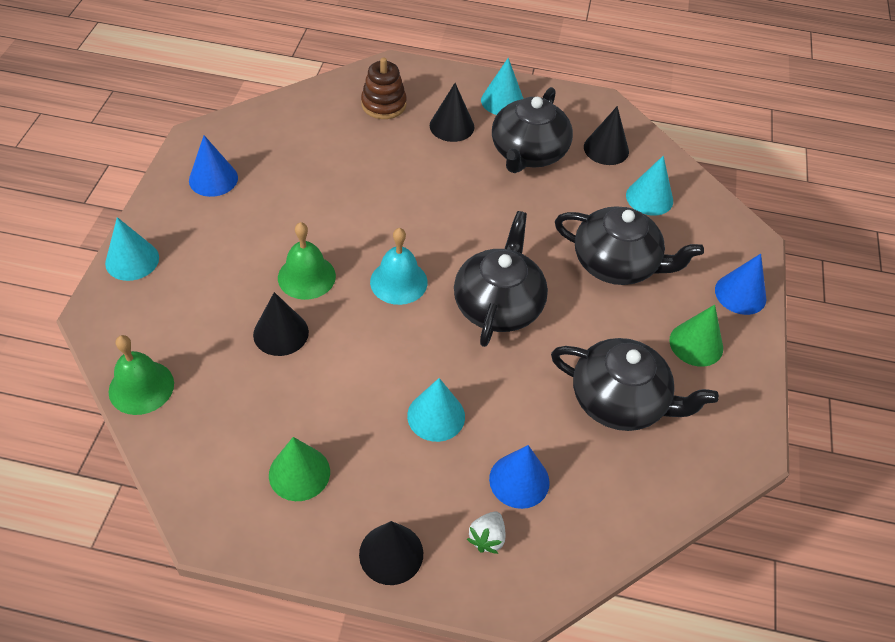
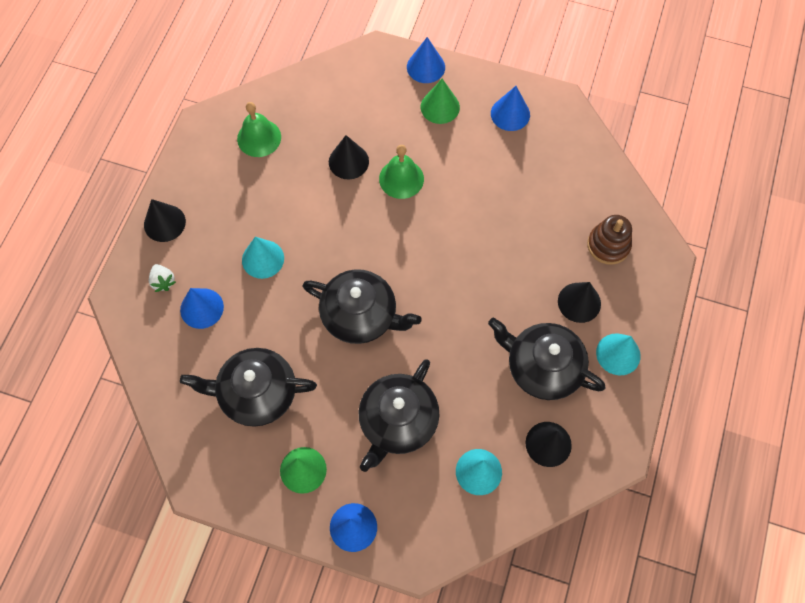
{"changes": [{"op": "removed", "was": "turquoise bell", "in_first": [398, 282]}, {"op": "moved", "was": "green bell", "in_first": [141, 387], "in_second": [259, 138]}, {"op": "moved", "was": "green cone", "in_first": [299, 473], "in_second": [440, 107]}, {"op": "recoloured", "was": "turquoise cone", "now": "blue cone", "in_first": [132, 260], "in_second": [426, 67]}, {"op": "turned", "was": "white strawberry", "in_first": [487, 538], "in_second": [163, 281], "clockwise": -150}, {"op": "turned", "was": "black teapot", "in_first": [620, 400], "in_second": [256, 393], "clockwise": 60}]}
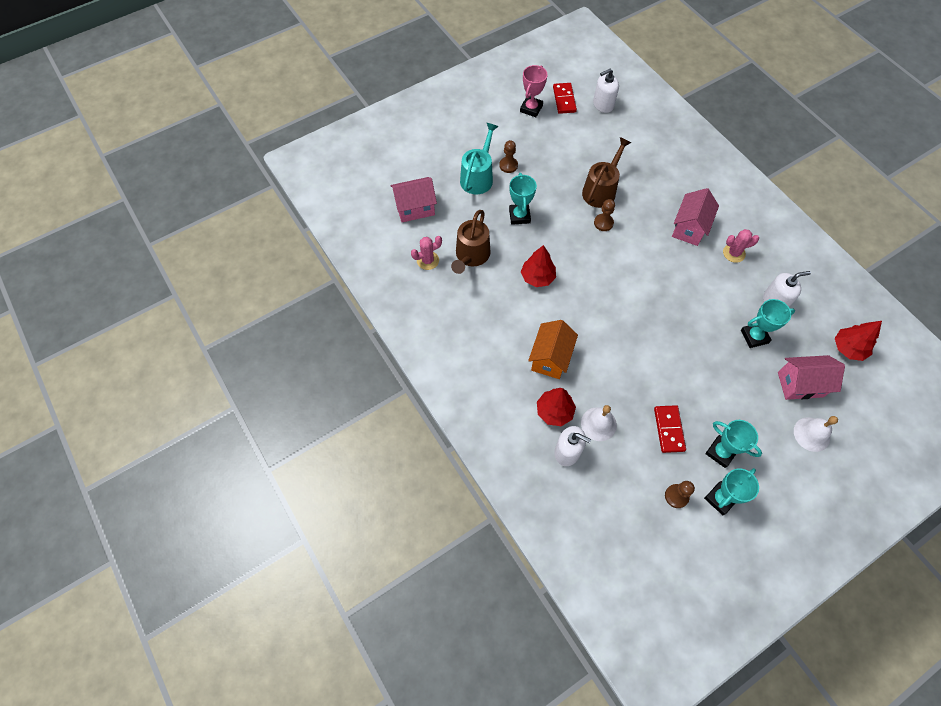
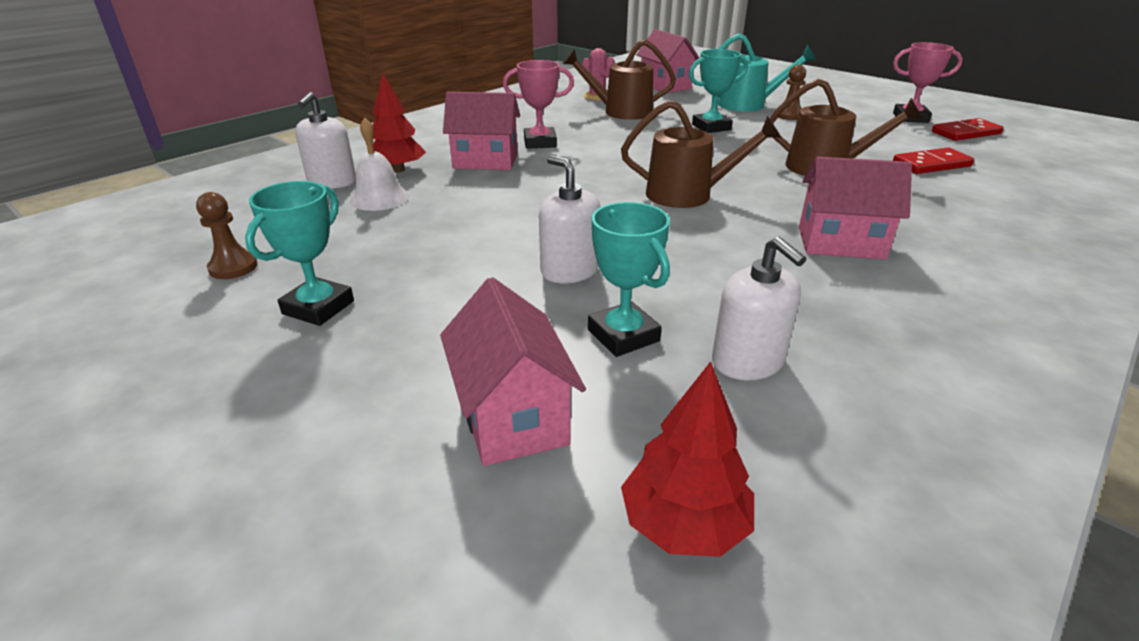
{"changes": [{"op": "removed", "was": "red tree", "in_first": [537, 277]}, {"op": "removed", "was": "brown pawn", "in_first": [603, 223]}, {"op": "removed", "was": "turquoise trophy", "in_first": [720, 499]}, {"op": "removed", "was": "pink cactus", "in_first": [734, 253]}, {"op": "removed", "was": "white bell", "in_first": [811, 434]}, {"op": "added", "now": "pink trophy", "in_second": [540, 143]}, {"op": "added", "now": "brown watering can", "in_second": [687, 194]}, {"op": "moved", "was": "white soap dispenser", "in_first": [603, 104], "in_second": [569, 270]}, {"op": "moved", "was": "red domino", "in_first": [669, 429], "in_second": [931, 164]}, {"op": "recoloured", "was": "orange house", "now": "pink house", "in_first": [550, 358], "in_second": [485, 161]}]}
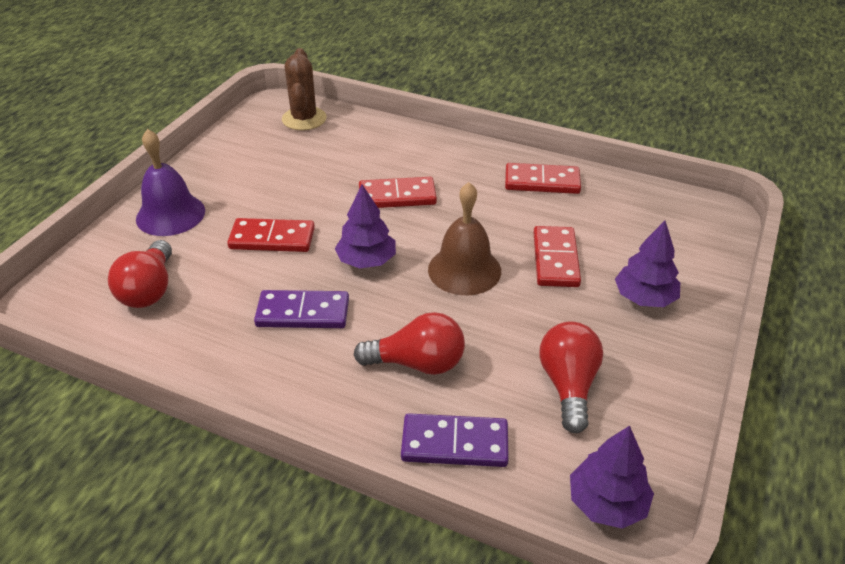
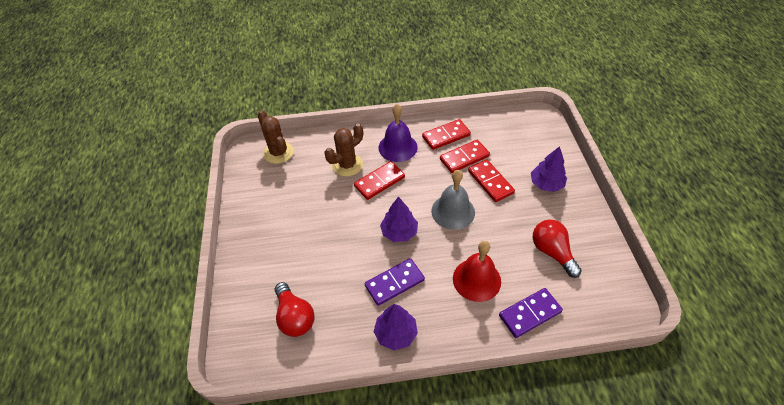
{"changes": [{"op": "added", "now": "brown cactus", "in_second": [347, 165]}, {"op": "moved", "was": "purple bell", "in_first": [170, 214], "in_second": [398, 147]}, {"op": "moved", "was": "red domino", "in_first": [272, 238], "in_second": [464, 158]}, {"op": "moved", "was": "purple tree", "in_first": [607, 503], "in_second": [396, 333]}, {"op": "replaced", "was": "red light bulb", "now": "red bell", "in_first": [417, 363], "in_second": [476, 279]}, {"op": "recoloured", "was": "brown bell", "now": "grey bell", "in_first": [464, 270], "in_second": [453, 211]}]}
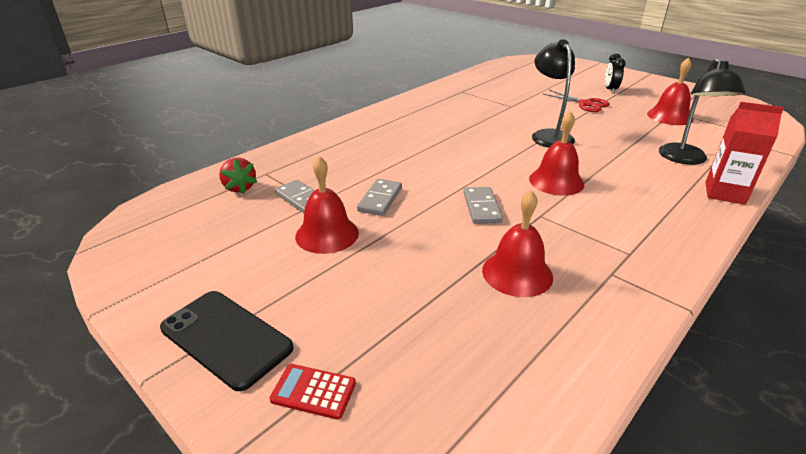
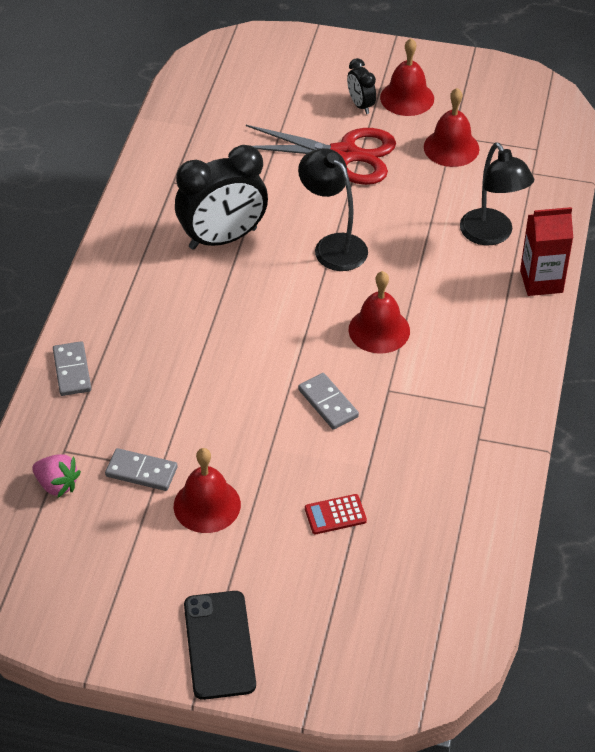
{"changes": [{"op": "added", "now": "black clock", "in_second": [223, 238]}, {"op": "moved", "was": "red calculator", "in_first": [313, 392], "in_second": [335, 515]}, {"op": "moved", "was": "grey domino", "in_first": [380, 199], "in_second": [72, 371]}, {"op": "moved", "was": "red bell", "in_first": [517, 273], "in_second": [407, 98]}, {"op": "recoloured", "was": "red strawberry", "now": "pink strawberry", "in_first": [239, 188], "in_second": [57, 485]}, {"op": "turned", "was": "black phone", "in_first": [226, 338], "in_second": [219, 645], "clockwise": 75}, {"op": "resized", "was": "red scissors", "in_first": [585, 104], "in_second": [344, 155], "ratio": 1.71}]}
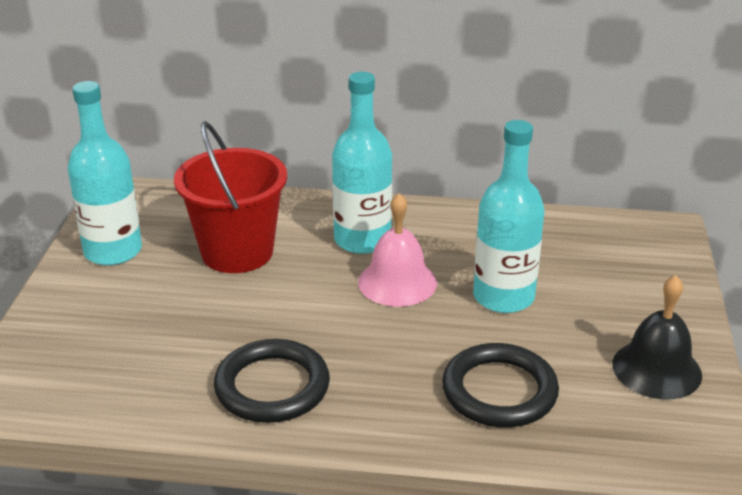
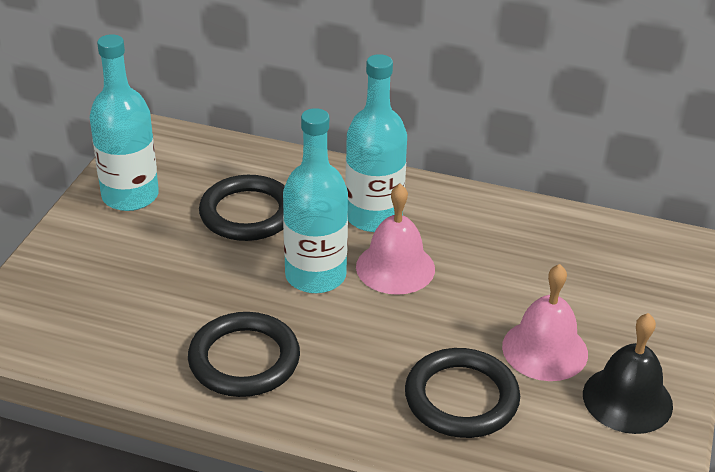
{"changes": [{"op": "added", "now": "pink bell", "in_second": [545, 349]}, {"op": "moved", "was": "turquoise bottle", "in_first": [503, 297], "in_second": [315, 276]}, {"op": "replaced", "was": "red bucket", "now": "black ring", "in_first": [237, 252], "in_second": [248, 213]}]}
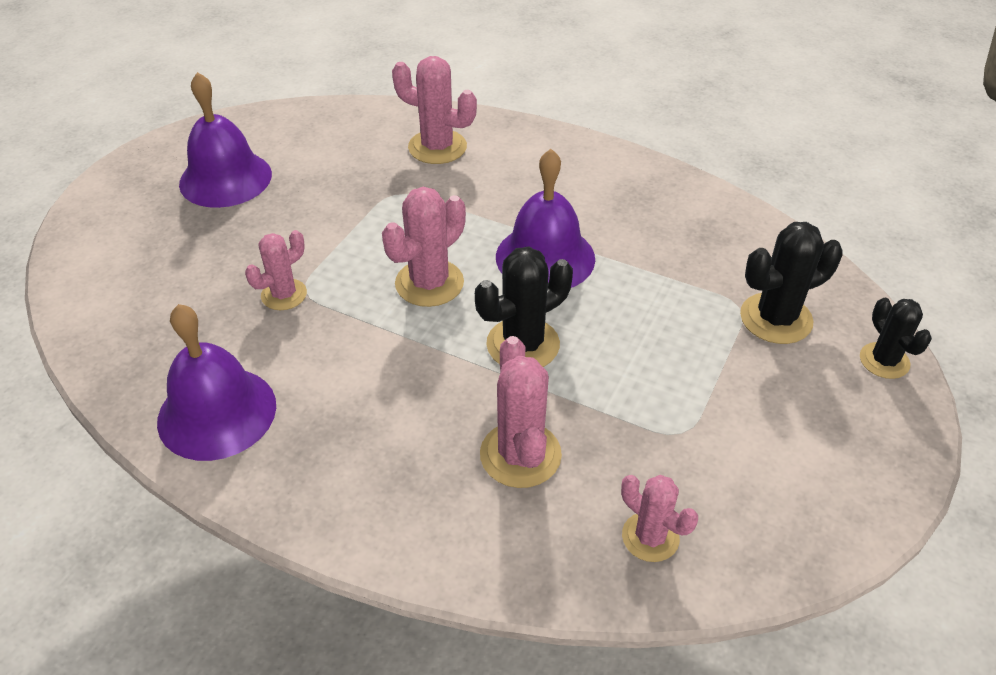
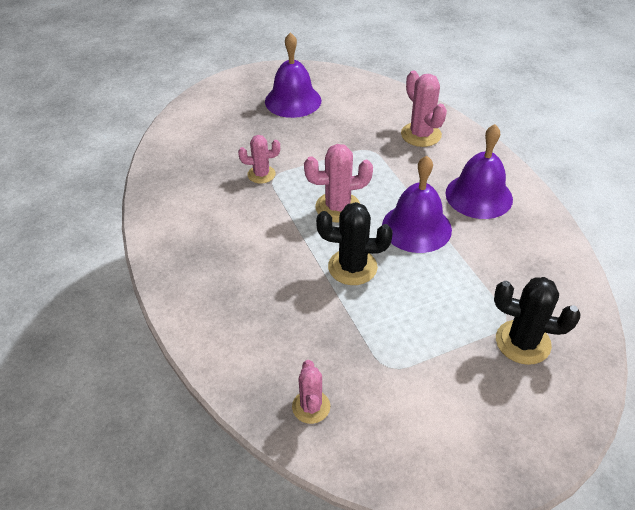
{"changes": [{"op": "removed", "was": "pink cactus", "in_first": [520, 455]}, {"op": "removed", "was": "black cactus", "in_first": [884, 361]}, {"op": "moved", "was": "purple bell", "in_first": [217, 412], "in_second": [479, 196]}]}
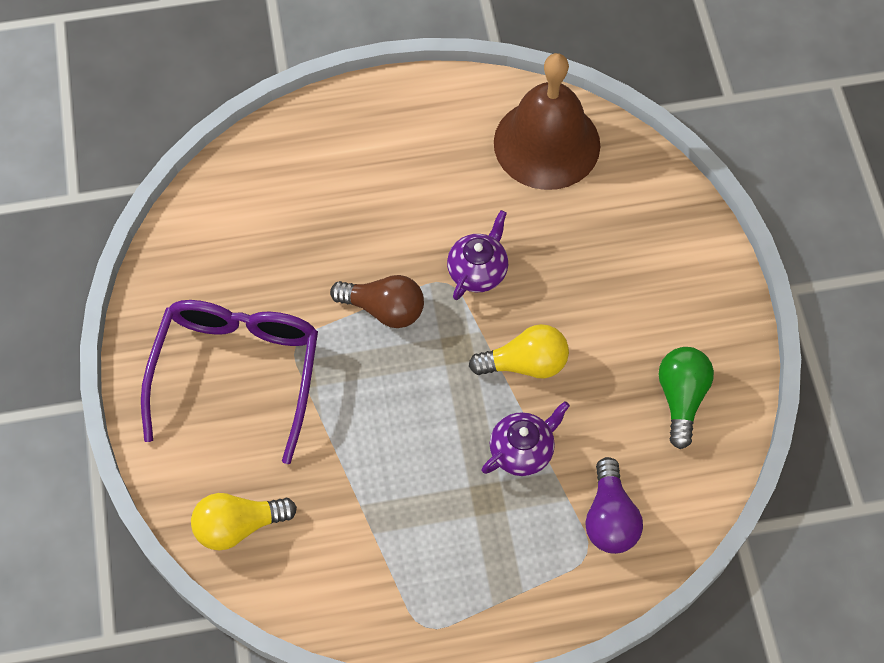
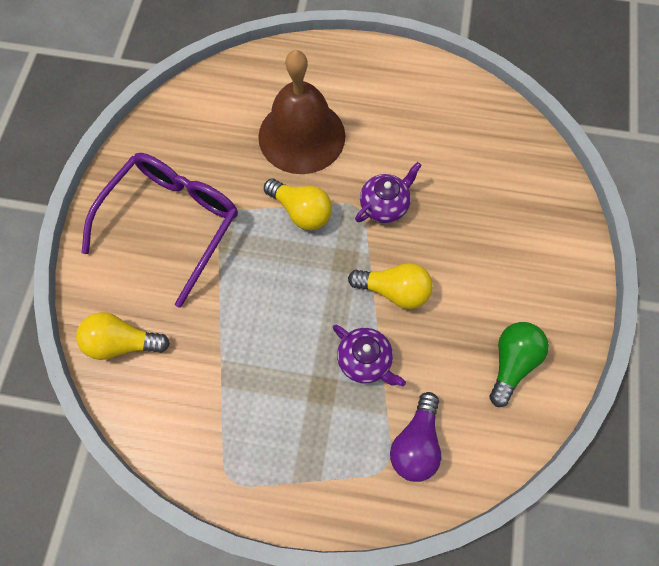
{"changes": [{"op": "moved", "was": "brown bell", "in_first": [546, 143], "in_second": [301, 136]}, {"op": "recoloured", "was": "brown light bulb", "now": "yellow light bulb", "in_first": [384, 309], "in_second": [301, 211]}, {"op": "turned", "was": "purple teapot", "in_first": [522, 450], "in_second": [365, 361], "clockwise": 60}]}
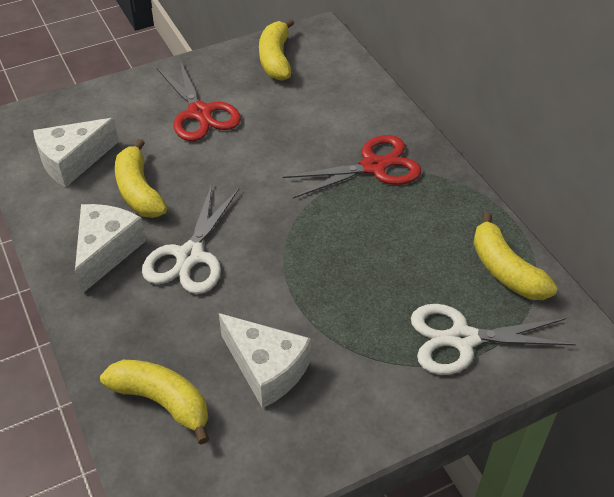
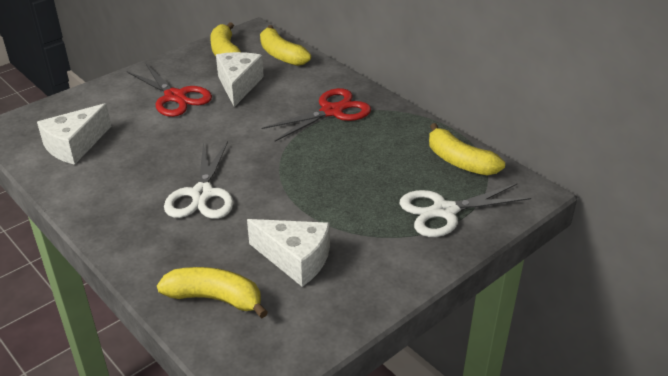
{"changes": [{"op": "moved", "was": "white cheese", "in_first": [106, 251], "in_second": [238, 85]}, {"op": "moved", "was": "yellow banana", "in_first": [139, 191], "in_second": [281, 55]}]}
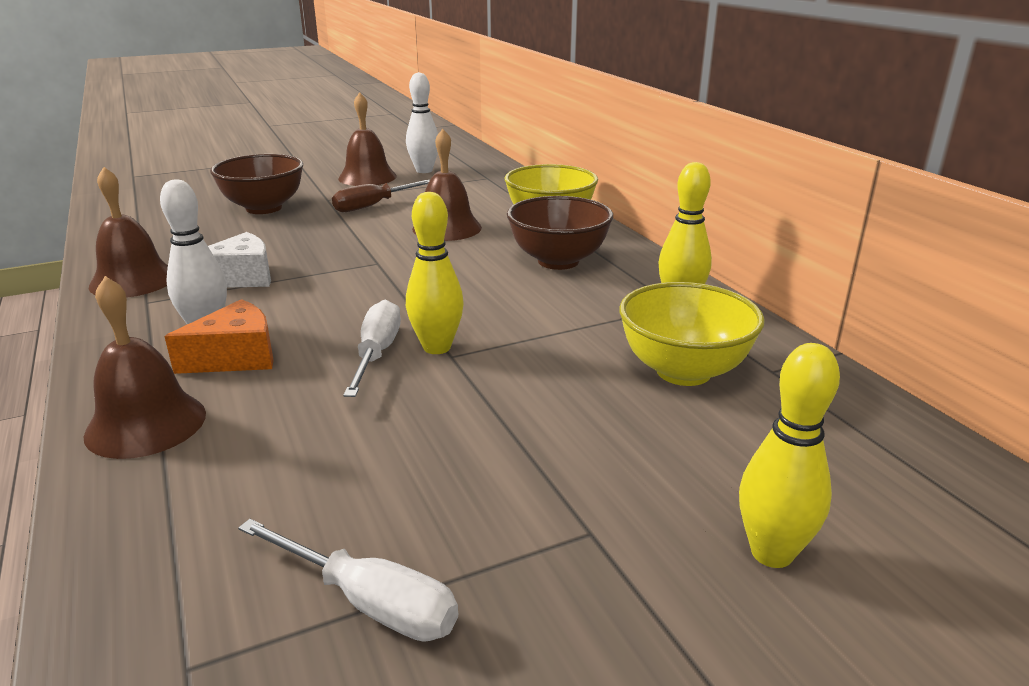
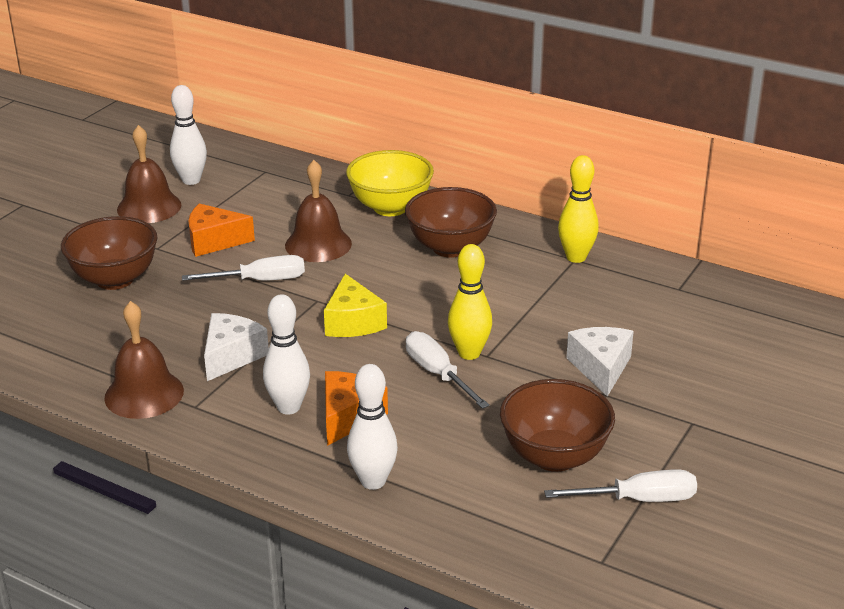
{"changes": [{"op": "removed", "was": "yellow bowl", "in_first": [683, 371]}, {"op": "removed", "was": "yellow bowling pin", "in_first": [771, 553]}, {"op": "added", "now": "white screwdriver", "in_second": [260, 280]}, {"op": "added", "now": "yellow cheese", "in_second": [353, 322]}, {"op": "added", "now": "brown bowl", "in_second": [554, 456]}, {"op": "added", "now": "white cheese", "in_second": [601, 368]}, {"op": "replaced", "was": "brown bell", "now": "white bowling pin", "in_first": [146, 424], "in_second": [373, 481]}, {"op": "replaced", "was": "brown screwdriver", "now": "orange cheese", "in_first": [373, 206], "in_second": [214, 241]}]}
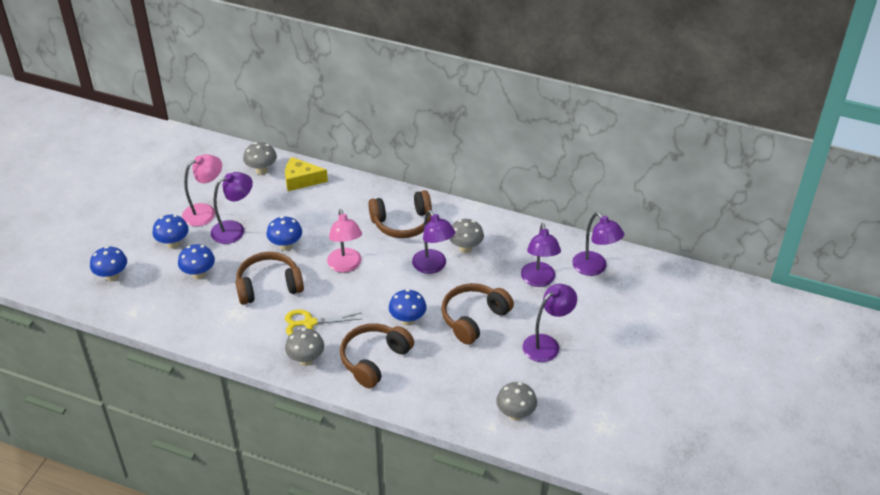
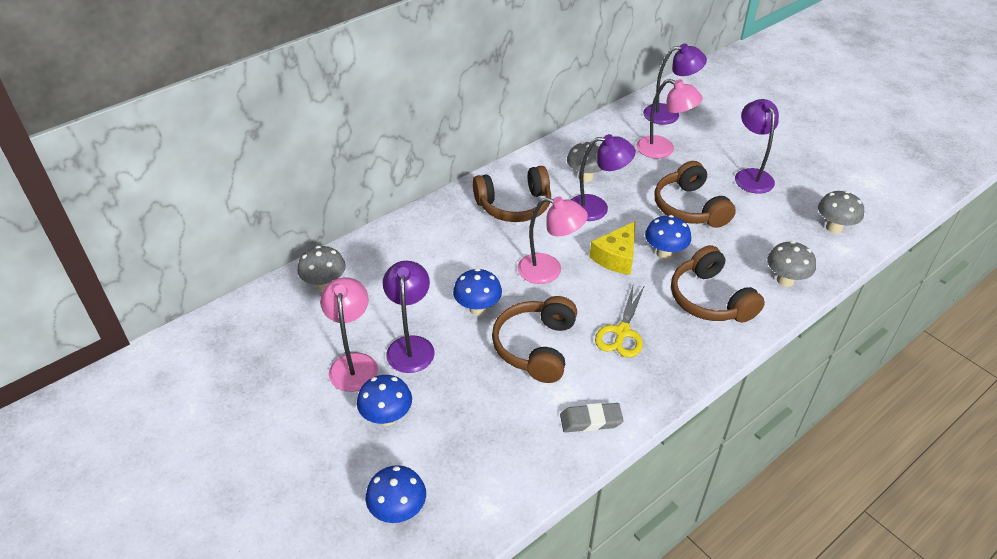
{"changes": [{"op": "removed", "was": "blue mushroom", "in_first": [199, 274]}, {"op": "added", "now": "grey eraser", "in_second": [591, 420]}, {"op": "moved", "was": "yellow cheese", "in_first": [301, 180], "in_second": [616, 257]}, {"op": "moved", "was": "grey mushroom", "in_first": [306, 359], "in_second": [785, 280]}, {"op": "recoloured", "was": "purple lamp", "now": "pink lamp", "in_first": [538, 280], "in_second": [663, 150]}, {"op": "turned", "was": "brown headphones", "in_first": [402, 223], "in_second": [514, 205], "clockwise": 60}]}
